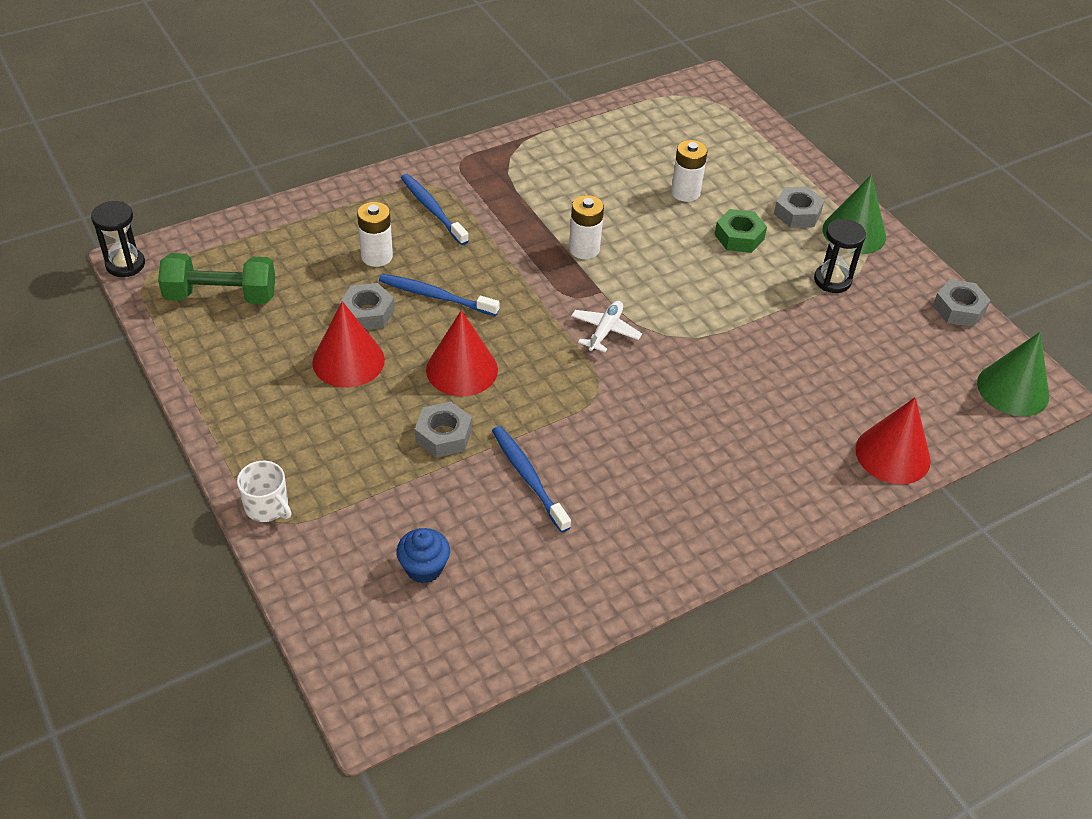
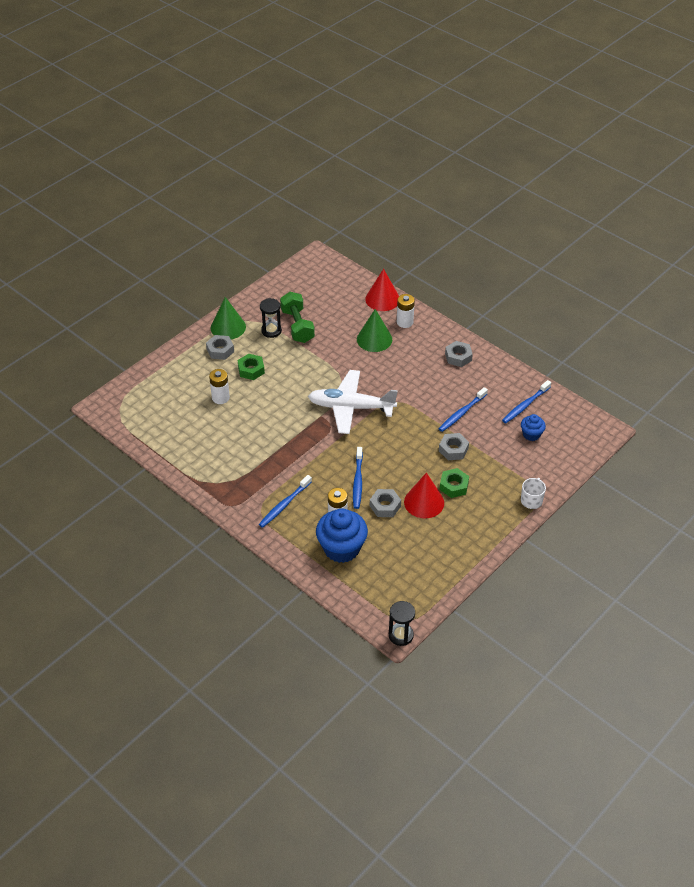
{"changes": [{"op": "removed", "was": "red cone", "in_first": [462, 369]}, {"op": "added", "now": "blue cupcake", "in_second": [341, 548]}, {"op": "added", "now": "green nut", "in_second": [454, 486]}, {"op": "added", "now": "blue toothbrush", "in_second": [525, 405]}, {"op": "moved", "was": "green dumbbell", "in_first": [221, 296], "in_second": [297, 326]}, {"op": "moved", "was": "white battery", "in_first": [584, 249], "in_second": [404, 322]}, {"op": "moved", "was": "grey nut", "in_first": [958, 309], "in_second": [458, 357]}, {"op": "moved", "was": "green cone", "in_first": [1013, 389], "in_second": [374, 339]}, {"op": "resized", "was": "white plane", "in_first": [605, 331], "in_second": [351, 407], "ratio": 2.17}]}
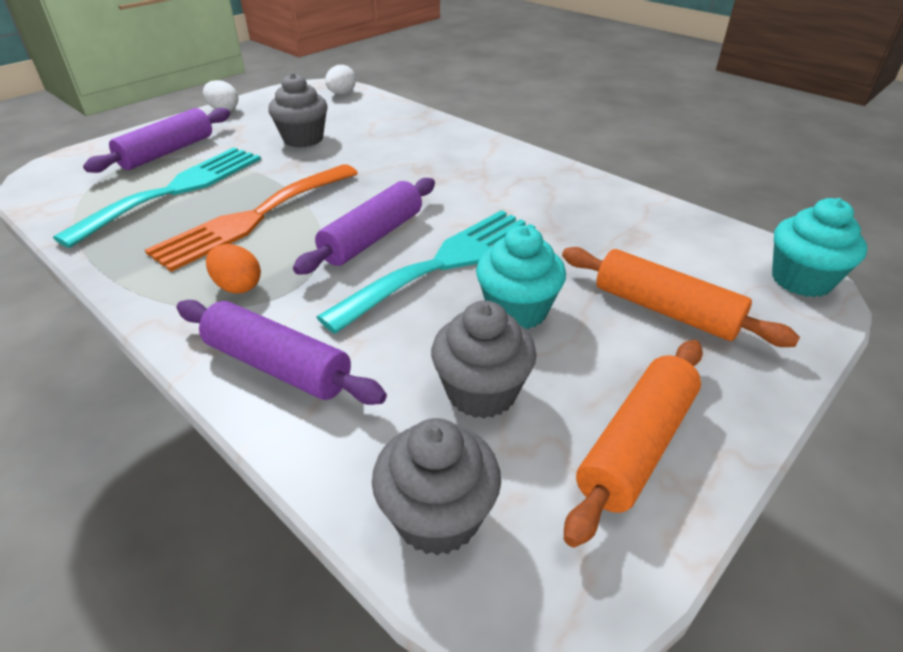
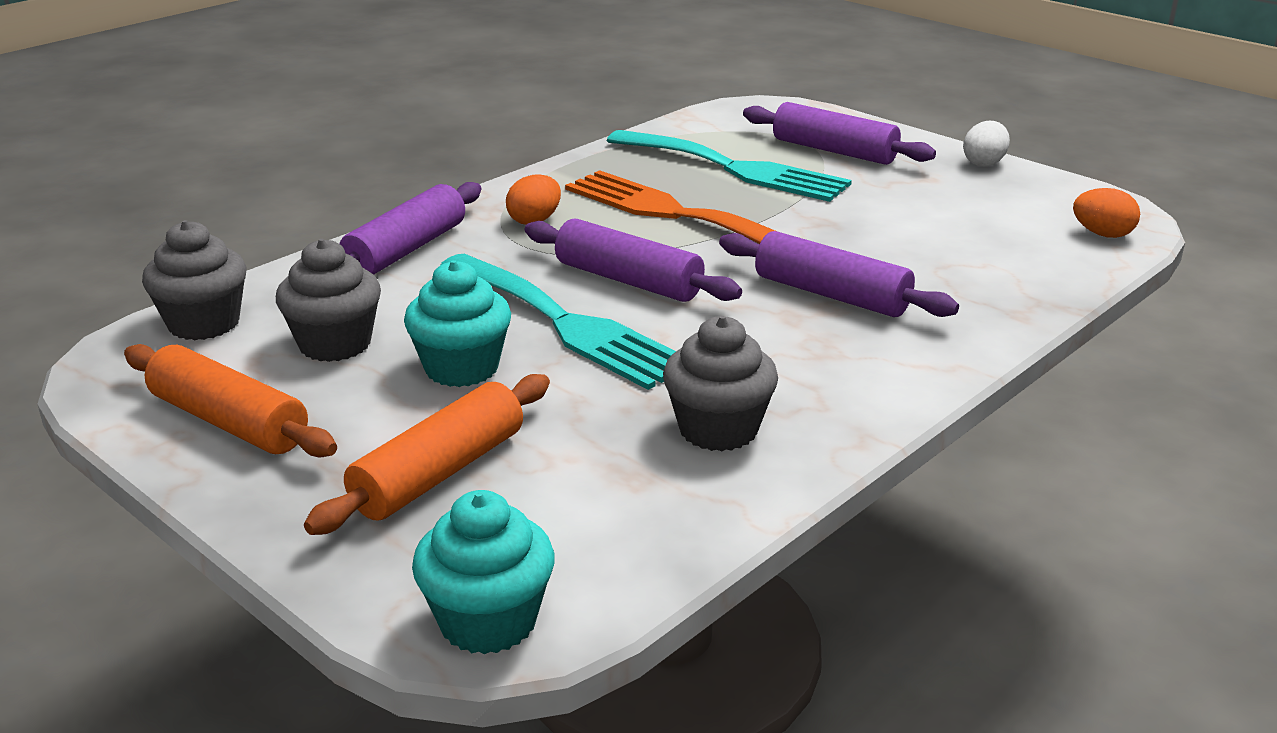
{"changes": [{"op": "added", "now": "purple rolling pin", "in_second": [831, 294]}, {"op": "moved", "was": "grey cupcake", "in_first": [303, 139], "in_second": [718, 429]}, {"op": "recoloured", "was": "white egg", "now": "orange egg", "in_first": [341, 93], "in_second": [1102, 234]}]}
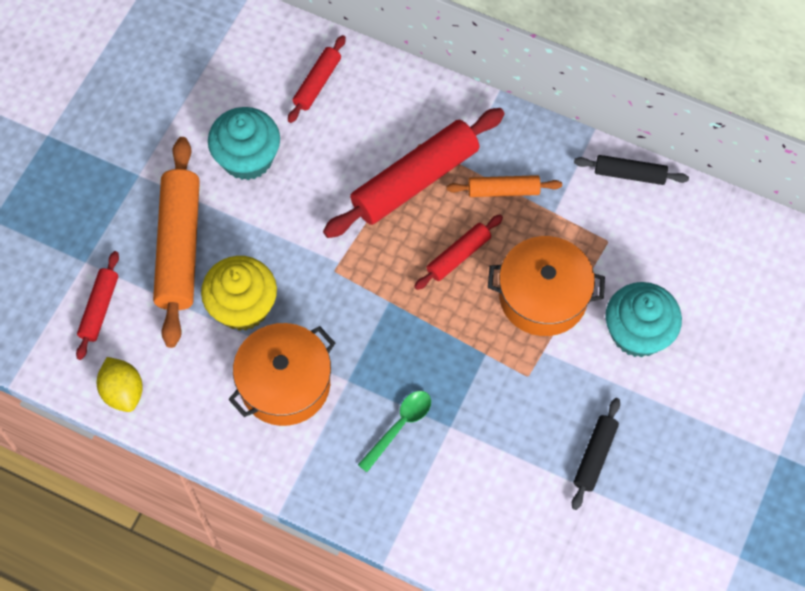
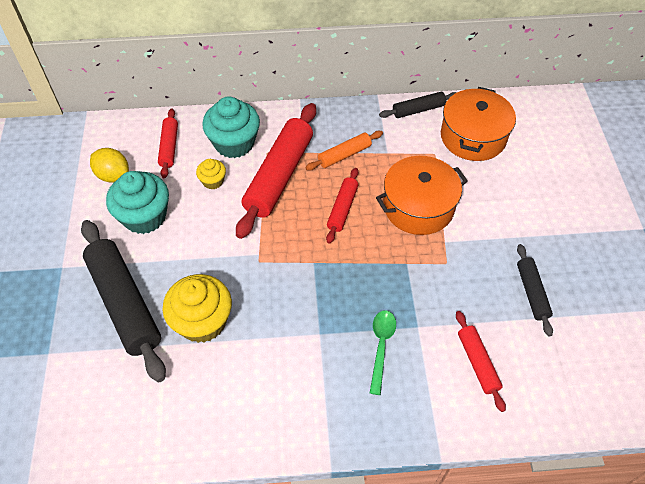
{"changes": [{"op": "added", "now": "yellow cupcake", "in_second": [213, 181]}, {"op": "moved", "was": "red rolling pin", "in_first": [99, 308], "in_second": [477, 363]}, {"op": "moved", "was": "yellow lemon", "in_first": [123, 392], "in_second": [113, 175]}, {"op": "moved", "was": "orange pot", "in_first": [285, 384], "in_second": [473, 137]}, {"op": "moved", "was": "turquoise cupcake", "in_first": [637, 333], "in_second": [234, 143]}, {"op": "recoloured", "was": "orange rolling pin", "now": "black rolling pin", "in_first": [179, 247], "in_second": [124, 303]}]}
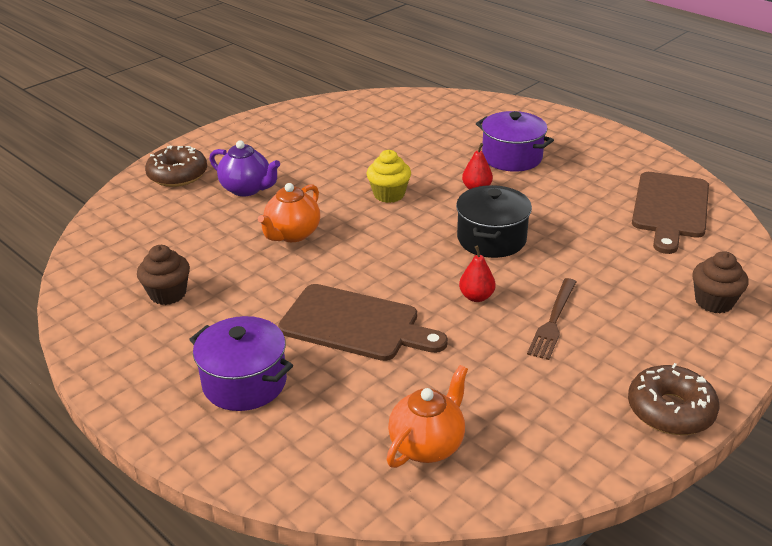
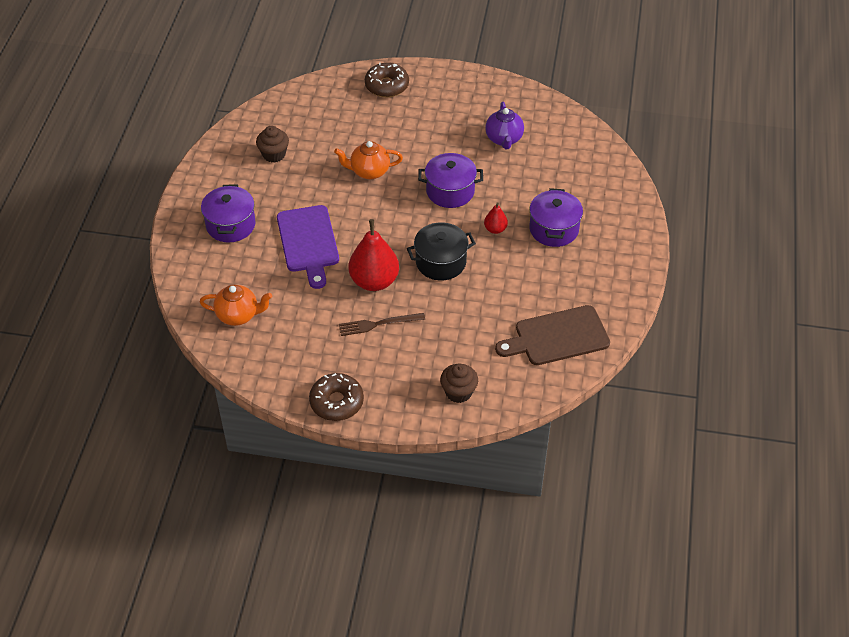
{"changes": [{"op": "moved", "was": "purple teapot", "in_first": [247, 189], "in_second": [504, 139]}, {"op": "replaced", "was": "yellow cupcake", "now": "purple pot", "in_first": [389, 194], "in_second": [450, 191]}, {"op": "recoloured", "was": "brown cutting board", "now": "purple cutting board", "in_first": [355, 324], "in_second": [308, 242]}, {"op": "resized", "was": "red pear", "in_first": [476, 297], "in_second": [374, 281], "ratio": 2.06}]}
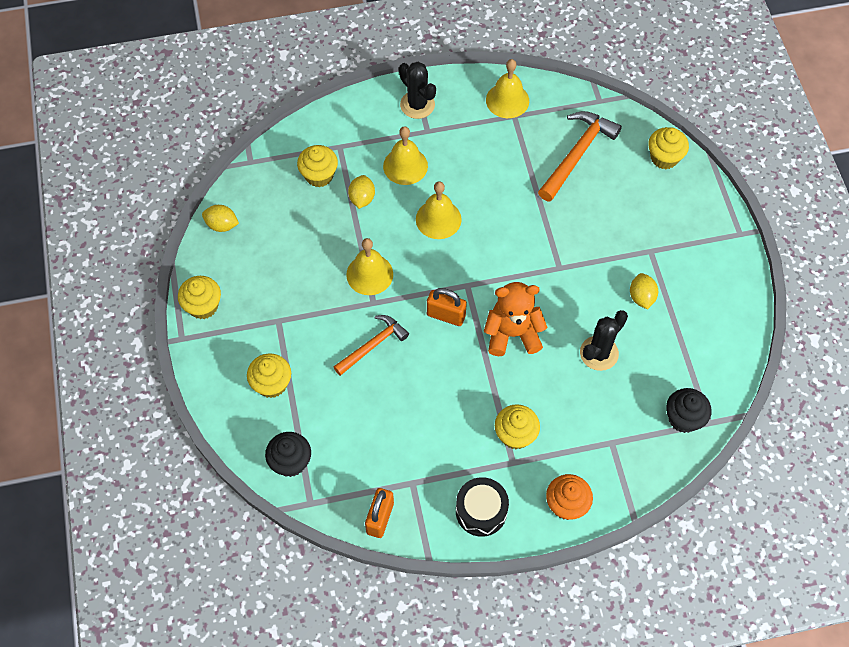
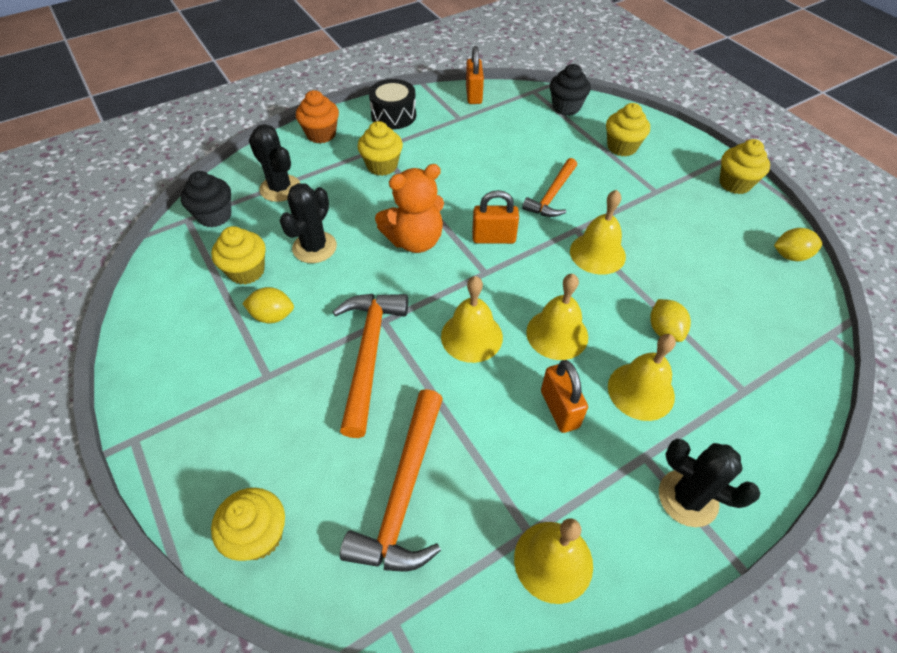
{"changes": [{"op": "added", "now": "black cactus", "in_second": [280, 188]}, {"op": "added", "now": "orange hammer", "in_second": [369, 354]}, {"op": "added", "now": "yellow bell", "in_second": [471, 336]}, {"op": "added", "now": "orange padlock", "in_second": [559, 409]}, {"op": "moved", "was": "yellow cupcake", "in_first": [319, 175], "in_second": [246, 271]}, {"op": "turned", "was": "yellow lemon", "in_first": [641, 297], "in_second": [273, 316], "clockwise": -60}]}
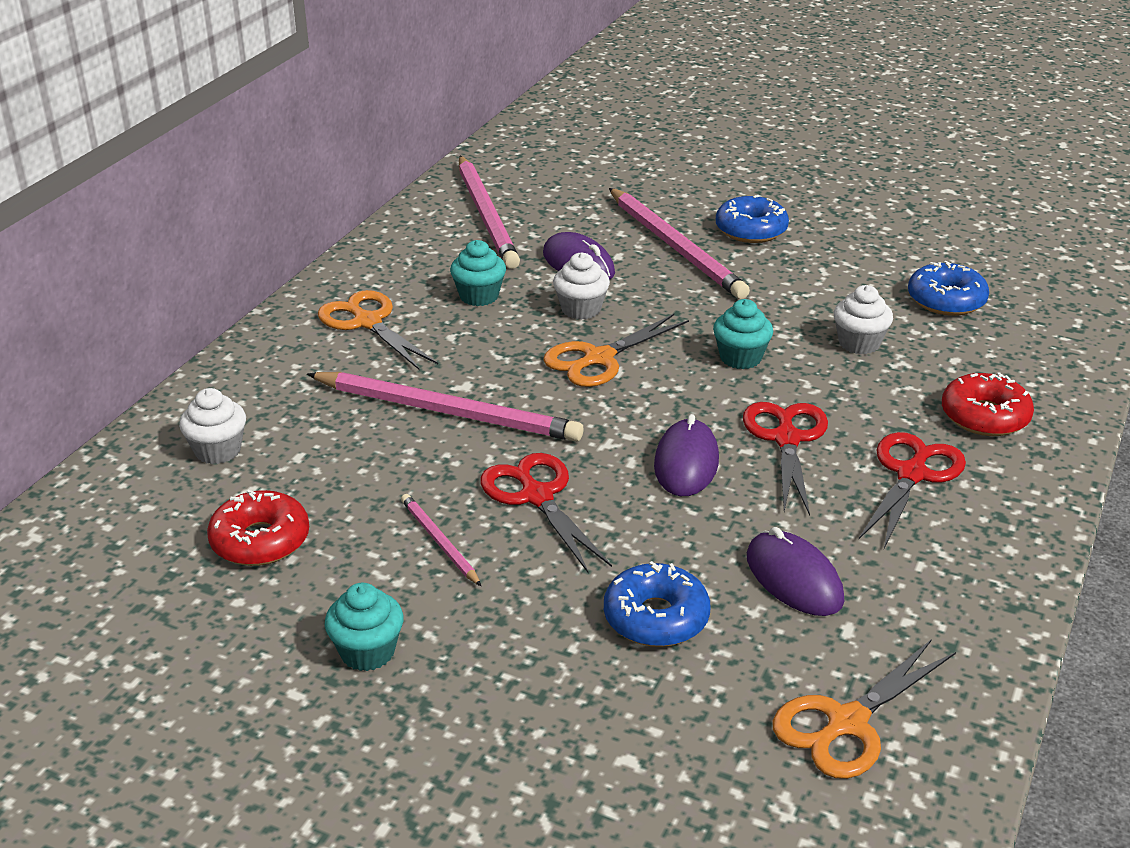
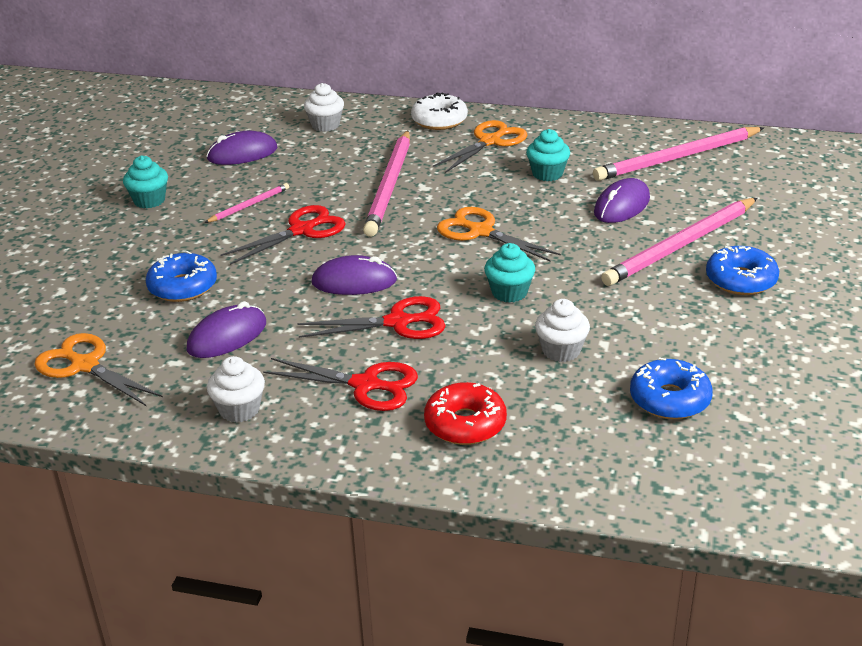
{"changes": [{"op": "added", "now": "white donut", "in_second": [439, 120]}, {"op": "moved", "was": "white cupcake", "in_first": [581, 309], "in_second": [239, 409]}, {"op": "replaced", "was": "red donut", "now": "purple mouse", "in_first": [260, 541], "in_second": [242, 154]}]}
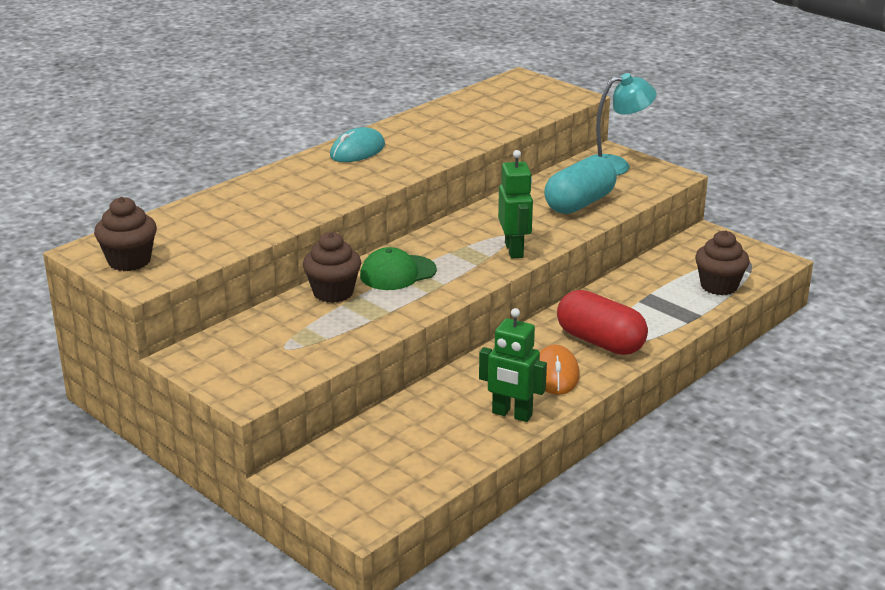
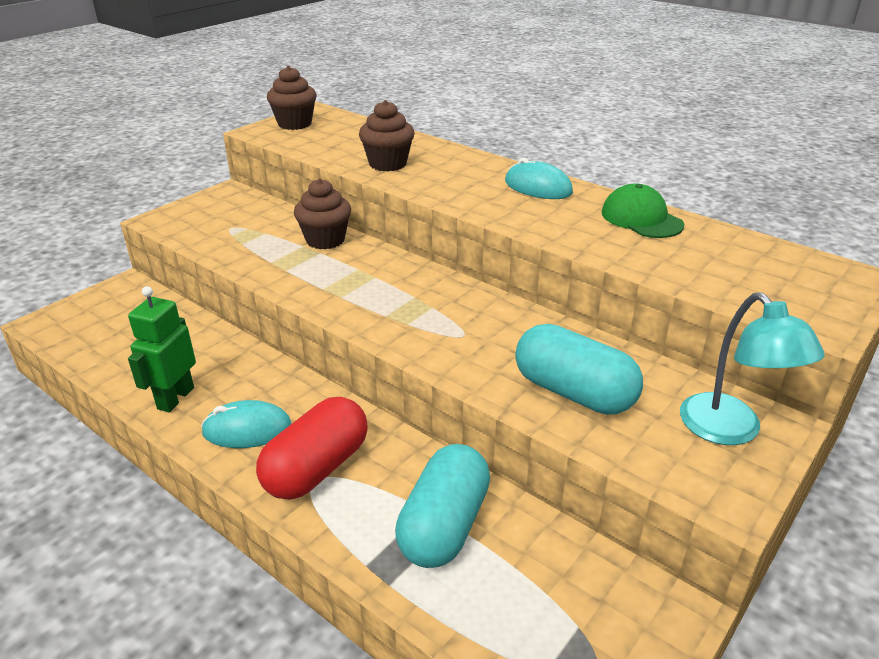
{"changes": [{"op": "removed", "was": "green robot", "in_first": [514, 250]}, {"op": "added", "now": "turquoise capsule", "in_second": [444, 525]}, {"op": "moved", "was": "green cap", "in_first": [398, 273], "in_second": [641, 218]}, {"op": "moved", "was": "brown cupcake", "in_first": [719, 286], "in_second": [388, 164]}, {"op": "recoloured", "was": "orange mouse", "now": "turquoise mouse", "in_first": [555, 374], "in_second": [247, 429]}]}
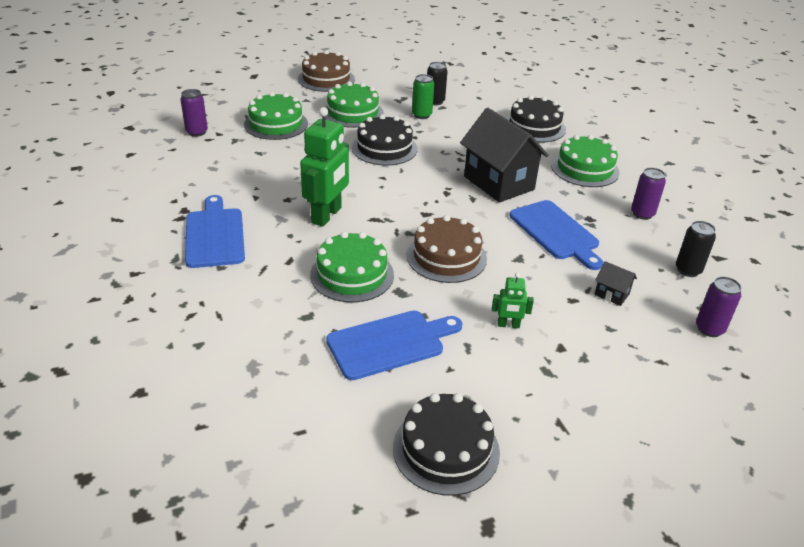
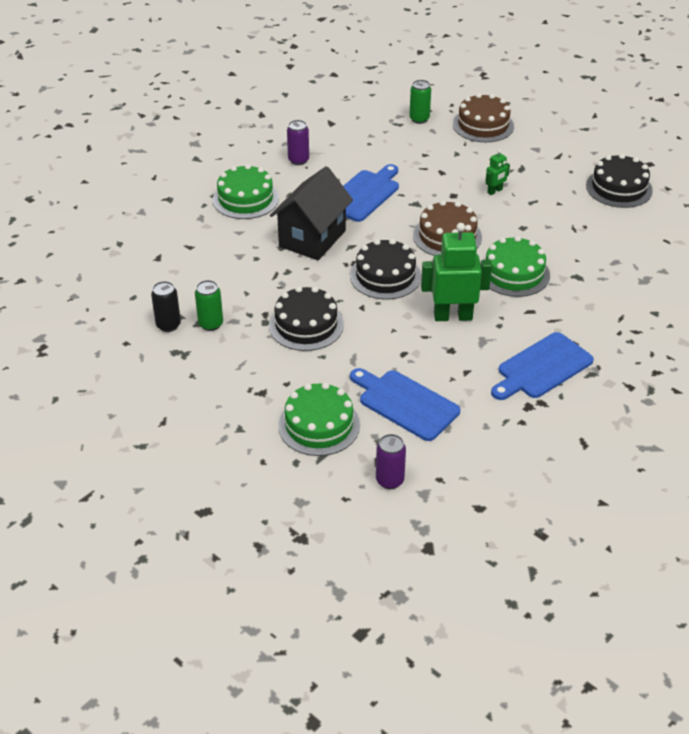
{"changes": [{"op": "removed", "was": "green cake", "in_first": [353, 113]}, {"op": "removed", "was": "black house", "in_first": [611, 294]}, {"op": "removed", "was": "black can", "in_first": [688, 270]}, {"op": "moved", "was": "brown cake", "in_first": [326, 79], "in_second": [483, 125]}, {"op": "moved", "was": "blue cutting board", "in_first": [390, 343], "in_second": [405, 403]}, {"op": "moved", "was": "black cake", "in_first": [534, 127], "in_second": [385, 276]}, {"op": "recoloured", "was": "purple can", "now": "green can", "in_first": [709, 329], "in_second": [419, 119]}, {"op": "turned", "was": "green robot", "in_first": [508, 325], "in_second": [495, 191], "clockwise": 75}]}
